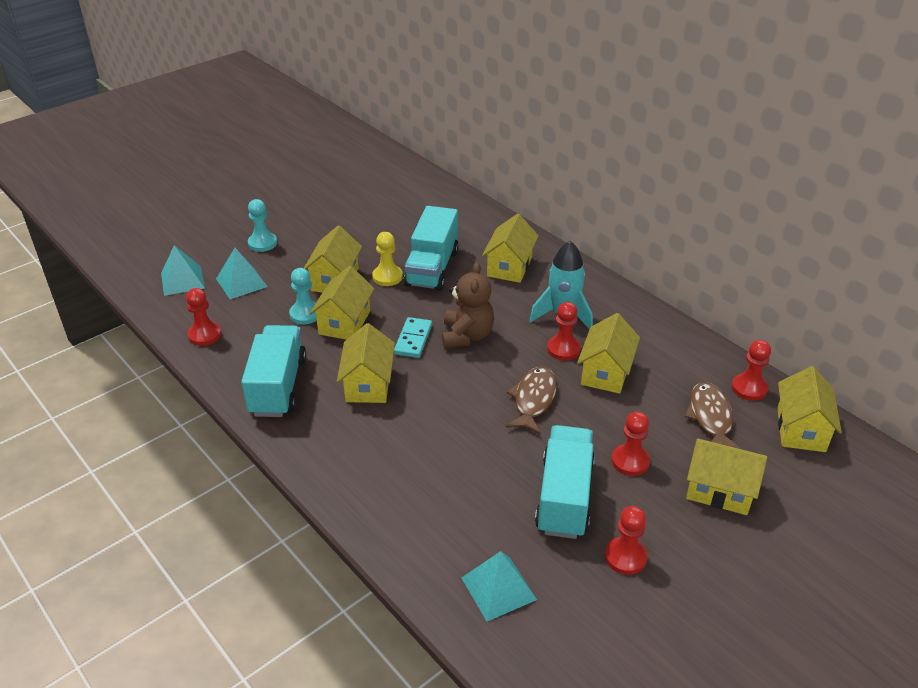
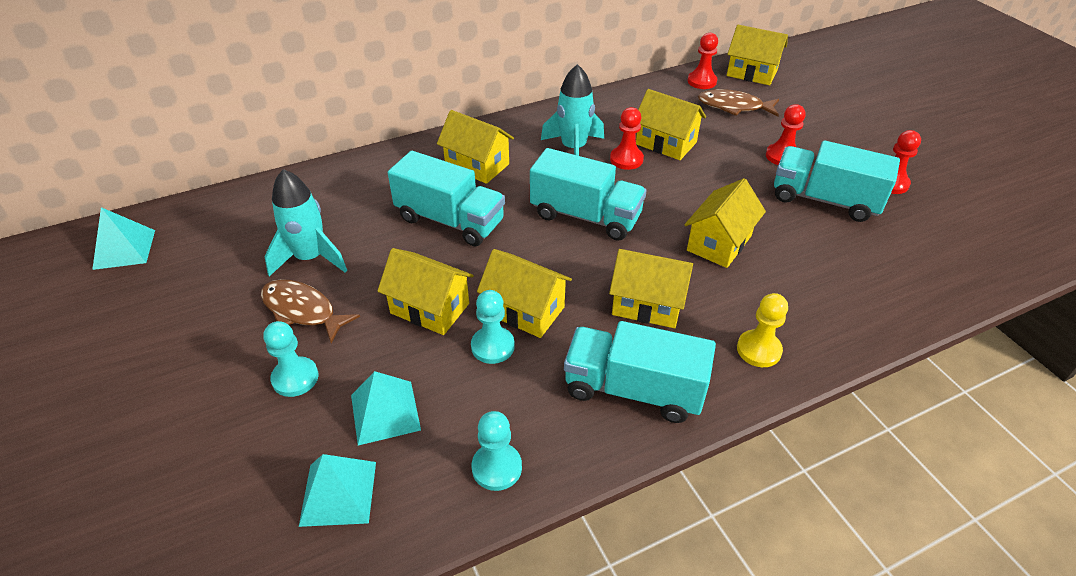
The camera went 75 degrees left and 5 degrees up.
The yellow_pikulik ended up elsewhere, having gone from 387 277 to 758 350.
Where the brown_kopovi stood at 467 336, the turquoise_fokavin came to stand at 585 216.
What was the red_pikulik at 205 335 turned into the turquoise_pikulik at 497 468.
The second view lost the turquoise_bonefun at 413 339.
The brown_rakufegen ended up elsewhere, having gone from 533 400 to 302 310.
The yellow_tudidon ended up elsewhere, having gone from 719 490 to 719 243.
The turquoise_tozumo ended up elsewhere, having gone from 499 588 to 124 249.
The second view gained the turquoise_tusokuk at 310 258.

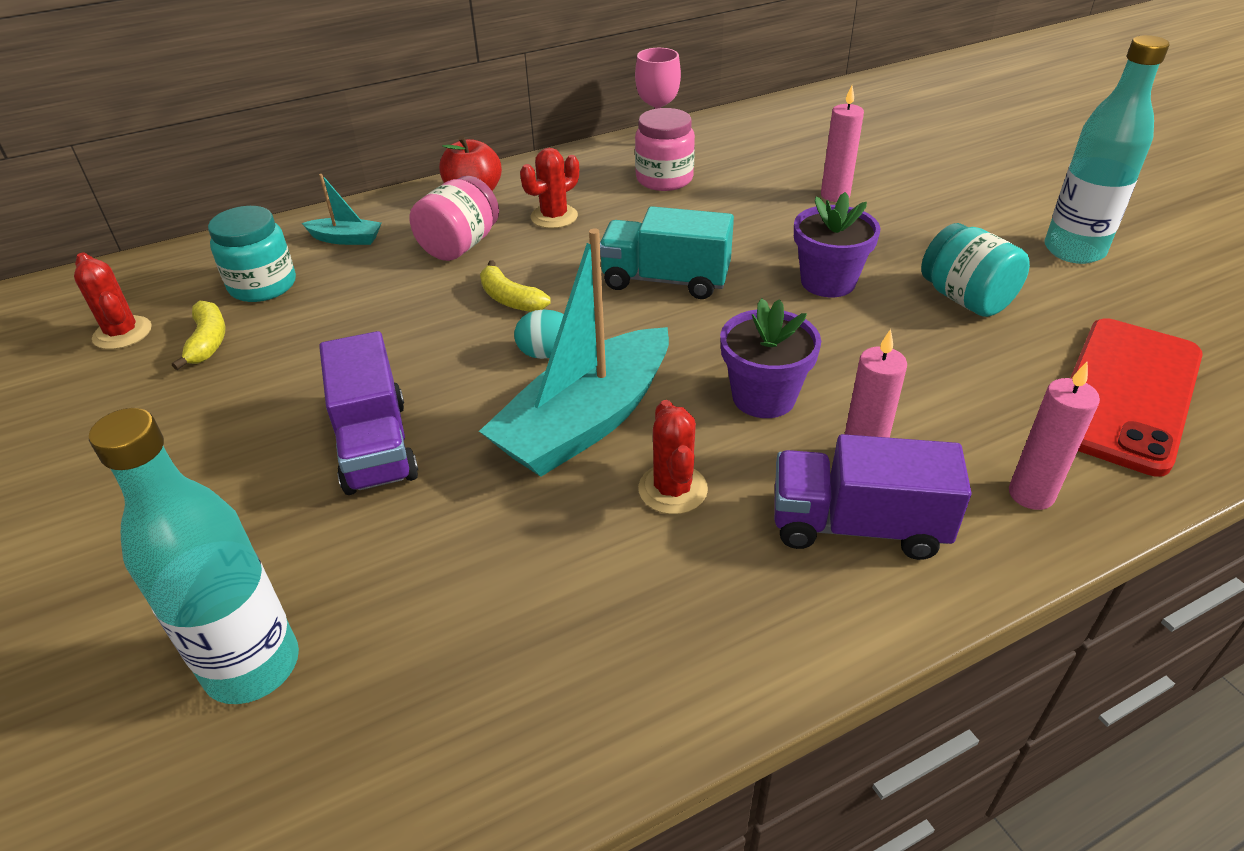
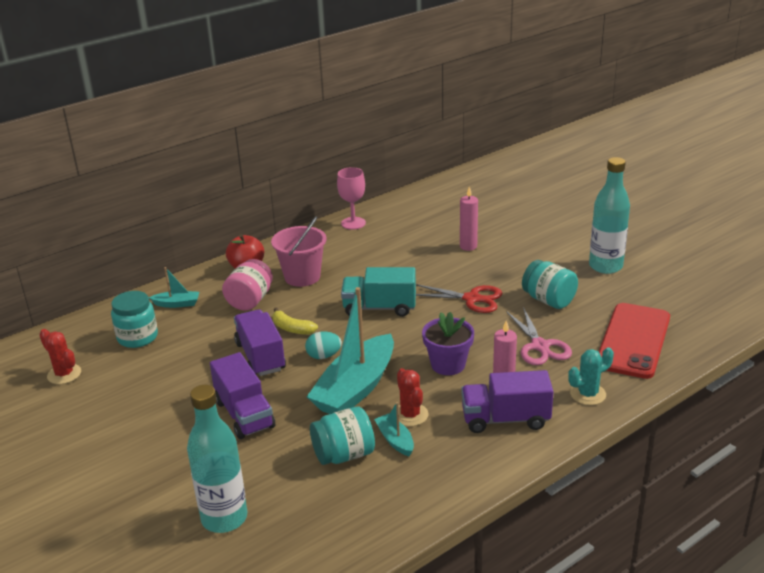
The camera went 10 degrees left and 10 degrees down.
The second view lost the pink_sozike at 664 179.
Where the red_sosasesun stood at 554 217, the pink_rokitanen came to stand at 302 277.
Where the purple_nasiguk stood at 828 282, the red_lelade came to stand at 472 299.
The second view lost the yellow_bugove at 208 342.
Where the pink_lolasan stood at 1031 494, the turquoise_sosasesun came to stand at 588 394.
The second view gained the pink_lelade at 540 346.
The second view gained the purple_fokavin at 260 356.
The second view gained the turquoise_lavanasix at 395 440.
The second view gained the turquoise_sozike at 344 454.

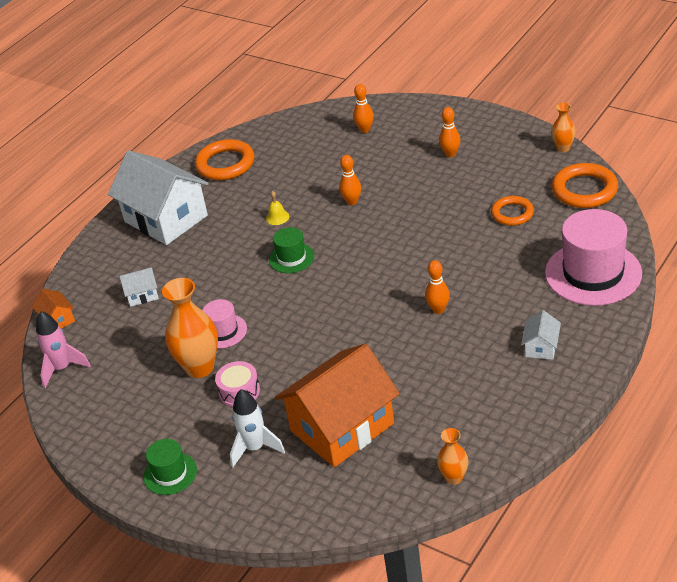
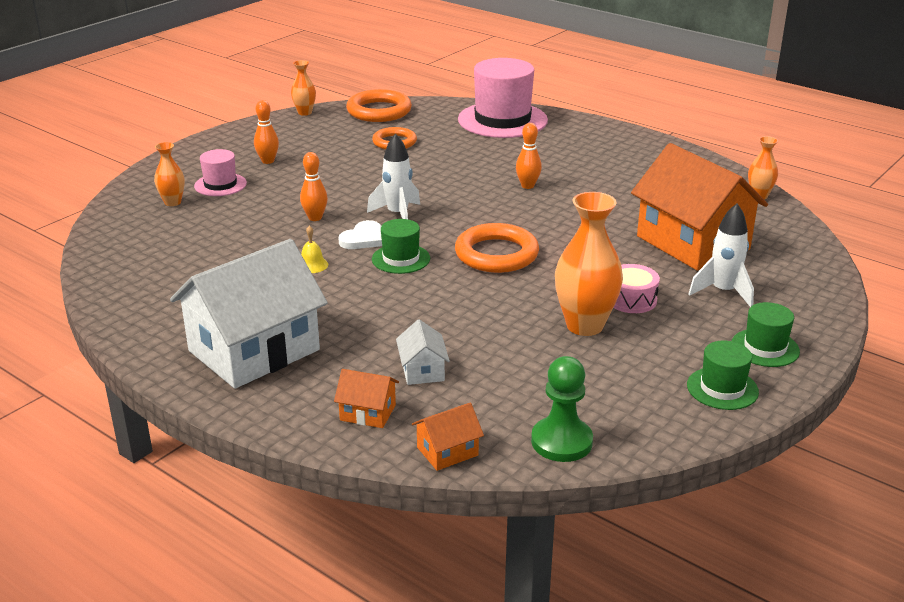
The camera went 90 degrees left and 10 degrees down.
Where the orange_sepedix stood at 365 129, the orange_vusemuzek came to stand at 172 202.
The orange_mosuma ended up elsewhere, having gone from 225 164 to 496 254.
The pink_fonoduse ended up elsewhere, having gone from 223 331 to 220 185.
The second view lost the white_tudidon at 541 347.
Where the pink_tusokuk stood at 62 368, the green_pikulik came to stand at 561 441.
The second view gained the white_tusokuk at 397 215.
The second view gained the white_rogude at 363 239.
The second view gained the green_fonoduse at 722 388.
The second view gained the orange_tudidon at 368 412.

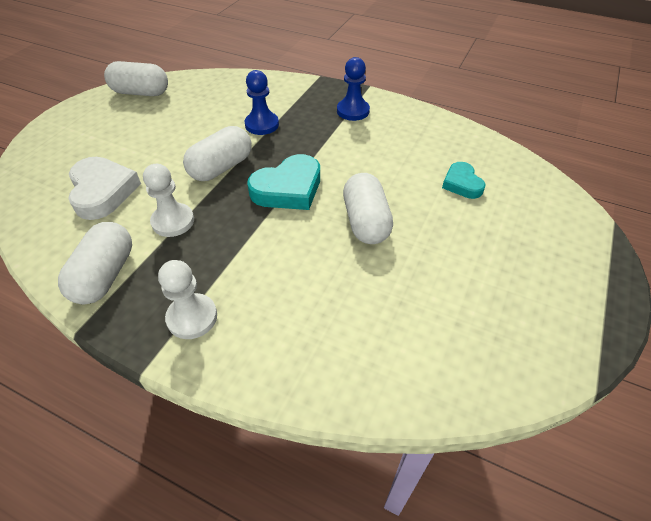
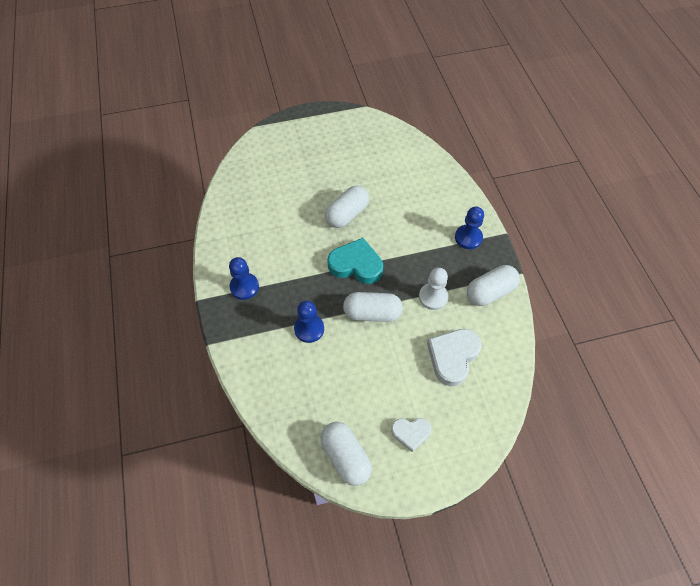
The camera went 130 degrees left and 10 degrees up.
The second view lost the turquoise_rogude at 462 184.
What was the white_pikulik at 192 317 turned into the blue_pikulik at 468 238.
The second view gained the white_rogude at 410 433.

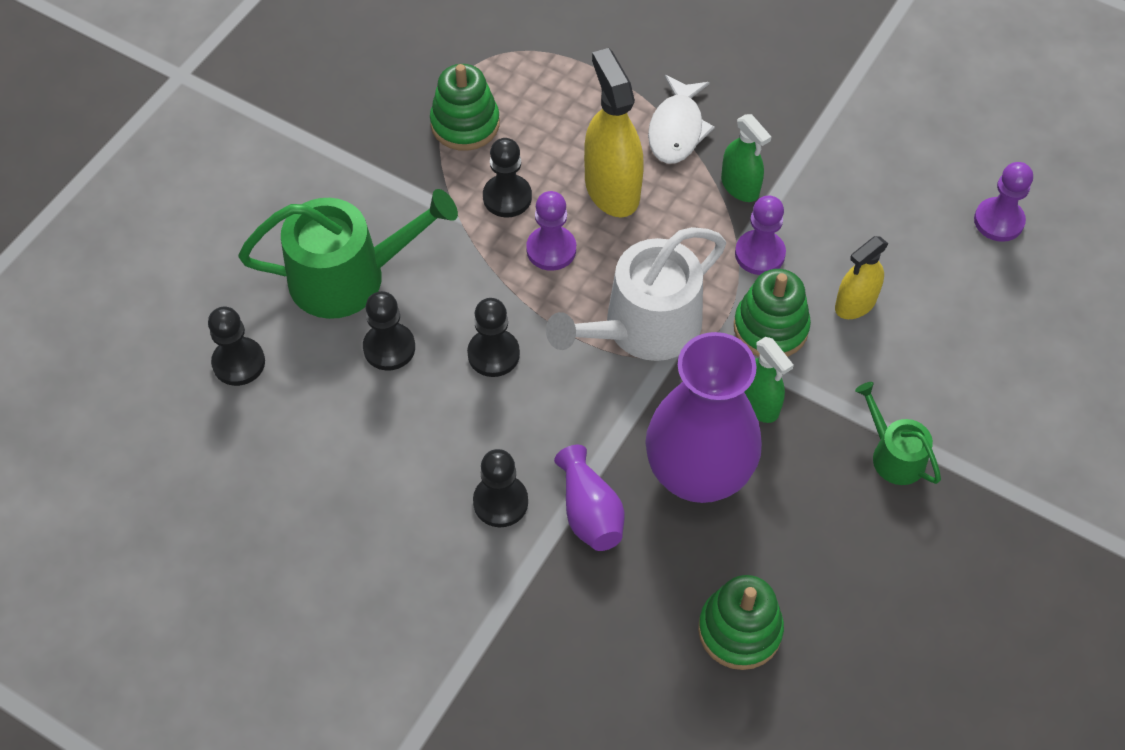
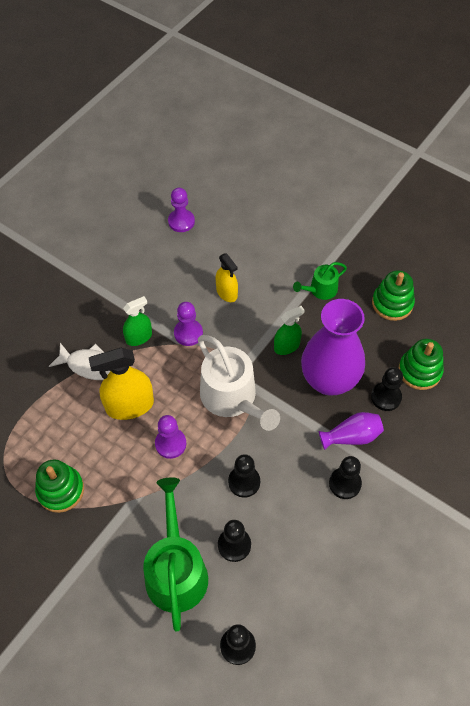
The camera went 85 degrees left and 0 degrees up.
The black_pikulik ended up elsewhere, having gone from 507 197 to 386 397.
The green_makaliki ended up elsewhere, having gone from 770 328 to 392 303.

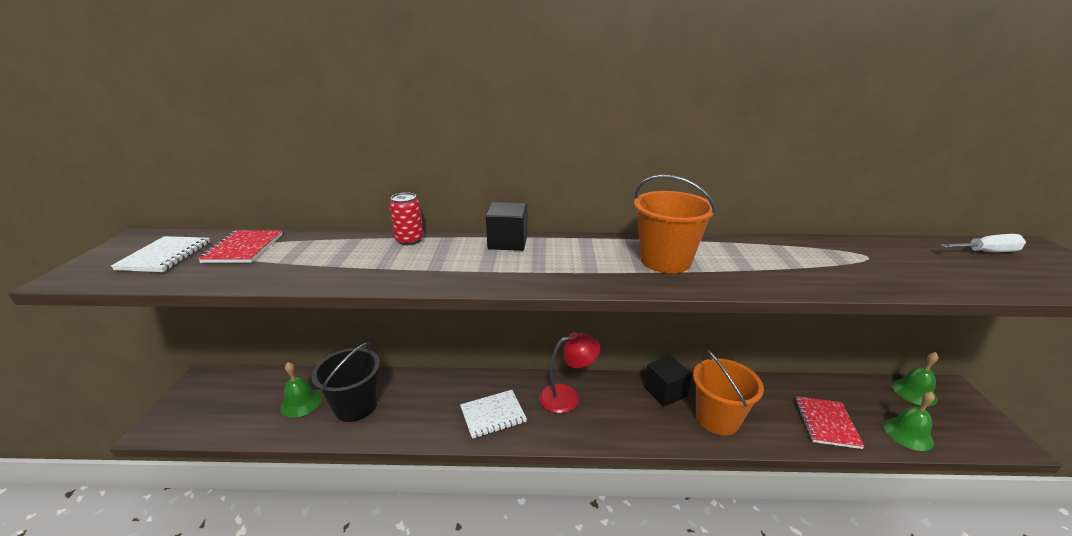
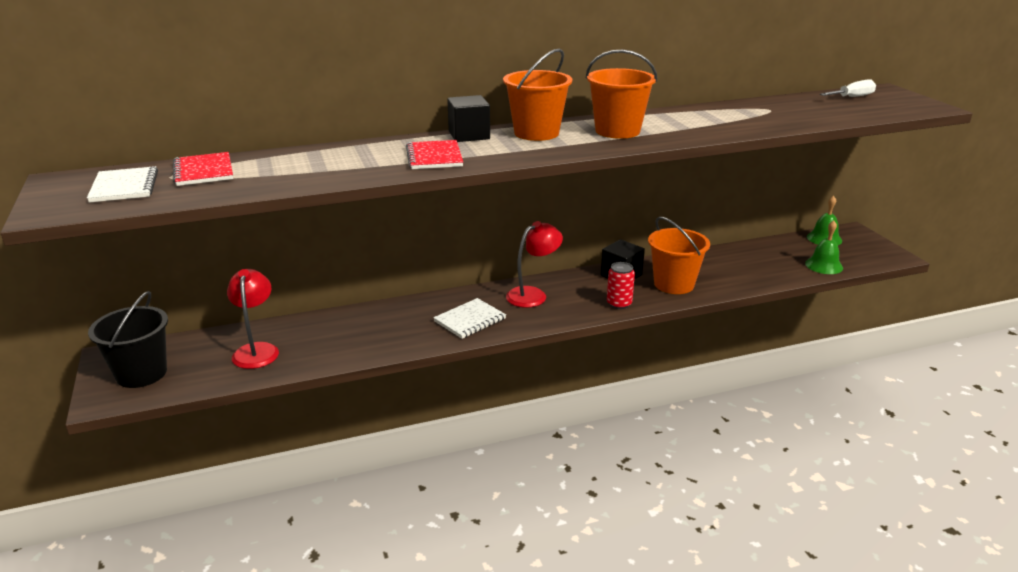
The camera went 20 degrees left and 0 degrees up.
The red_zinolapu ended up elsewhere, having gone from 409 240 to 619 304.
The black_rokitanen ended up elsewhere, having gone from 356 406 to 141 373.
Where the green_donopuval stood at 301 403, the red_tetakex came to stand at 257 350.
The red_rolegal ended up elsewhere, having gone from 826 423 to 434 157.
The second view gained the orange_rokitanen at 536 133.

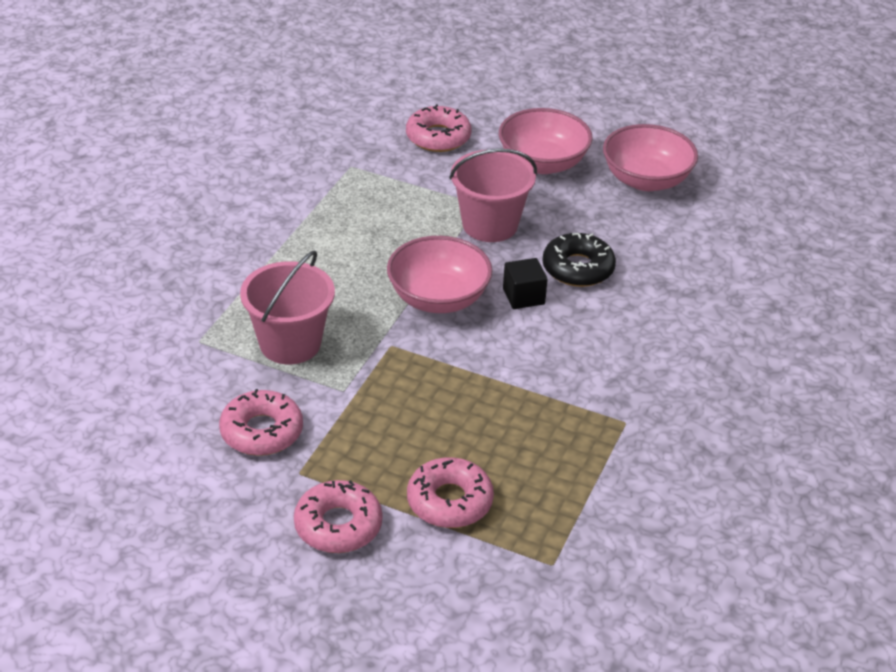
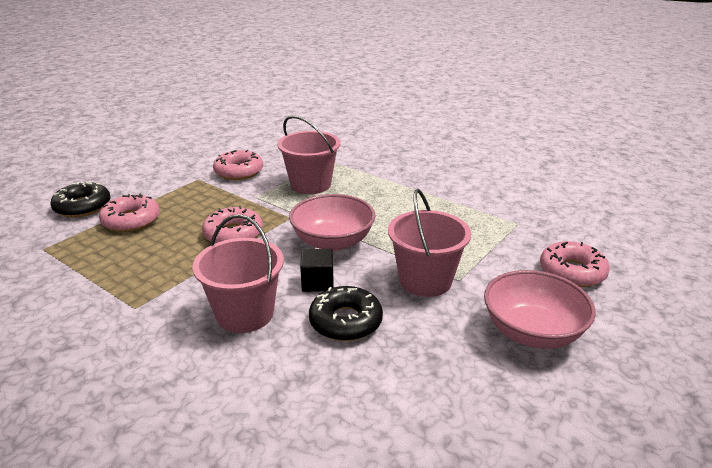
The camera went 105 degrees right and 10 degrees down.
The second view lost the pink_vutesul at 646 180.
The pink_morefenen ended up elsewhere, having gone from 338 525 to 233 234.
The second view gained the black_morefenen at 83 207.
The second view gained the pink_rokitanen at 245 314.

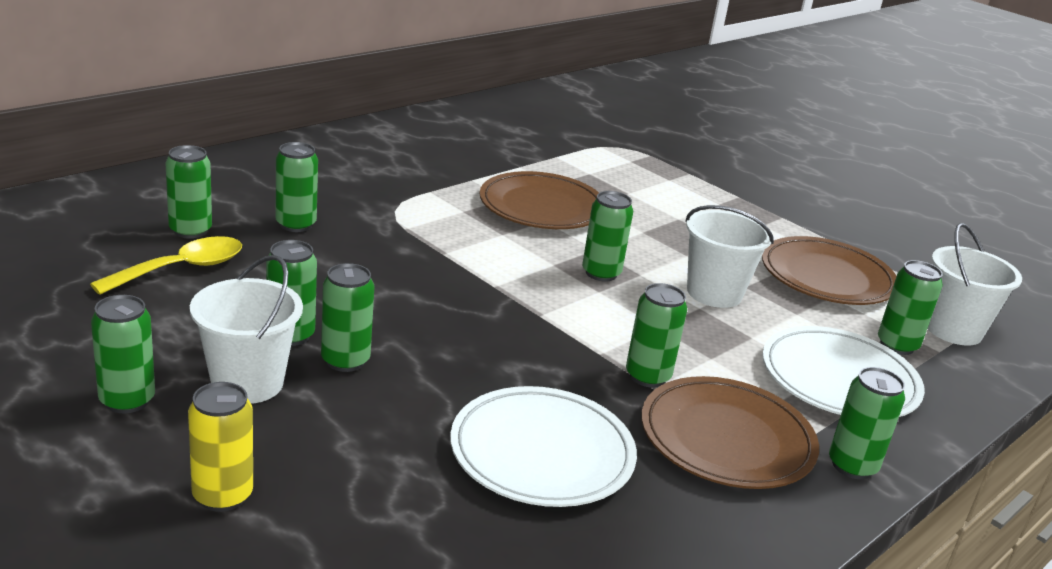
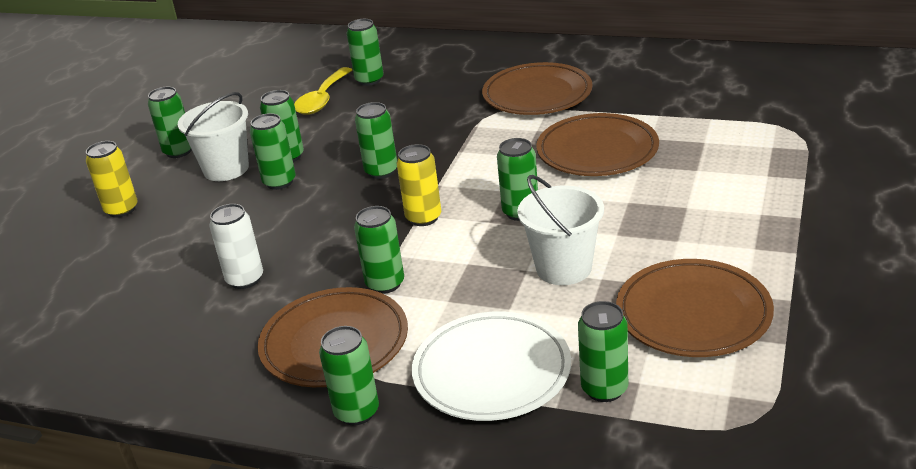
The camera went 70 degrees right and 5 degrees up.
The green_zinolapu ended up elsewhere, having gone from 296 224 to 381 171.
The second view lost the white_rokitanen at 953 330.
The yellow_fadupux at 182 269 ended up facing another way, 90 degrees clockwise from before.
Where the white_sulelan stood at 542 453, the white_zinolapu came to stand at 245 279.
The second view gained the brown_sulelan at 537 94.
The second view gained the yellow_zinolapu at 423 218.

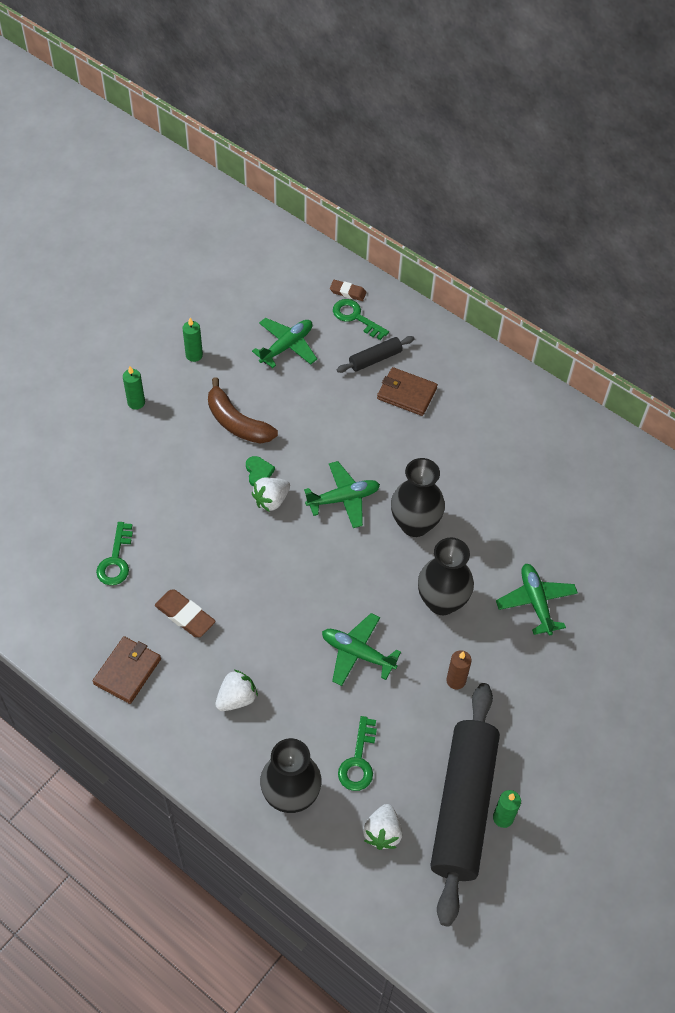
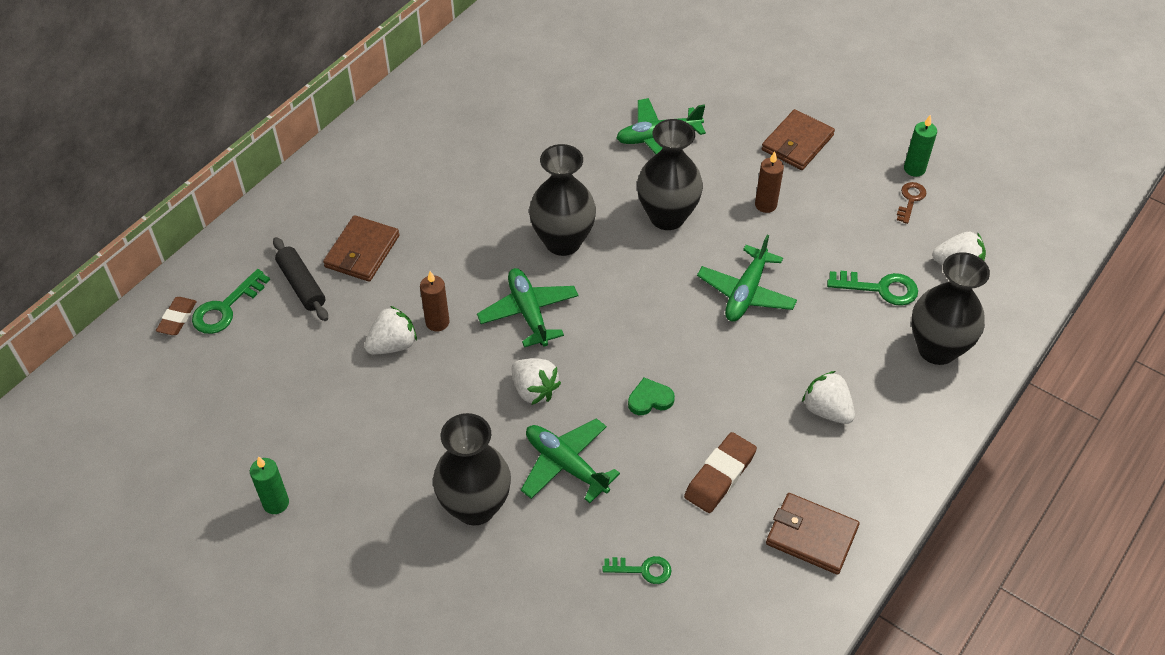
The camera went 90 degrees left and 5 degrees down.
The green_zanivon ended up elsewhere, having gone from 287 346 to 566 465.
The second view lost the green_lolasan at 136 402.
The second view lost the brown_bugove at 237 422.
The green_rogude ended up elsewhere, having gone from 258 472 to 650 399.
The size of the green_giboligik at 116 560 changed by a factor of 0.66.
Where the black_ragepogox stood at 463 806, the brown_giboligik came to stand at 910 200.
The second view gained the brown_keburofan at 797 143.
The second view gained the brown_lolasan at 437 322.
The second view gained the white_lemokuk at 393 345.
The second view gained the black_vusemuzek at 475 507.

